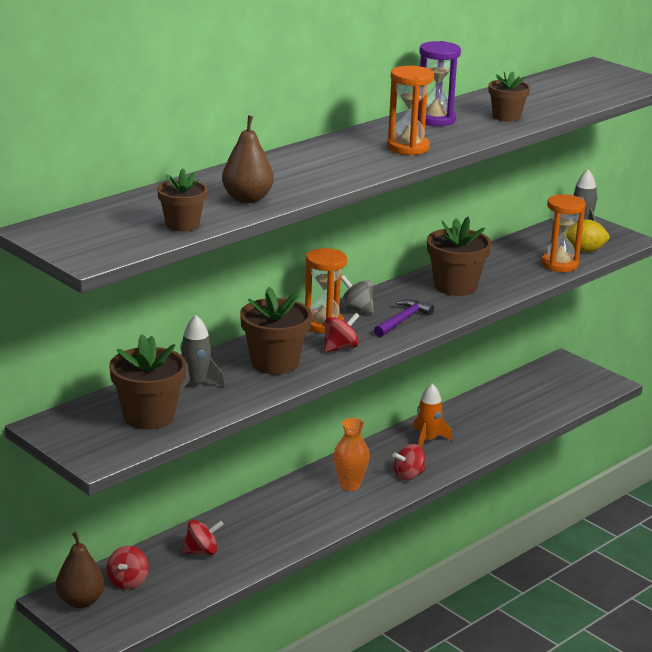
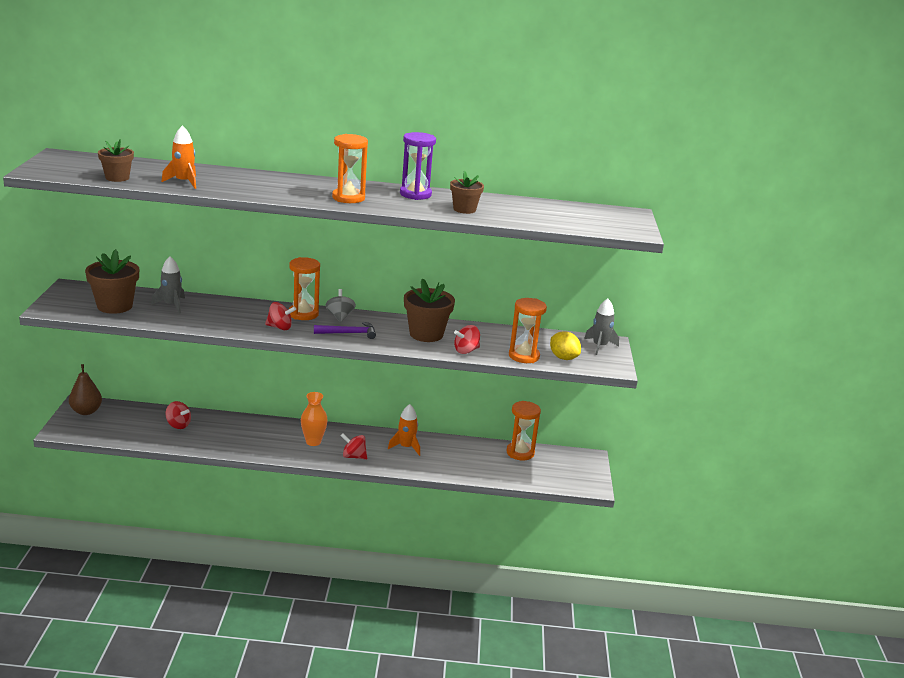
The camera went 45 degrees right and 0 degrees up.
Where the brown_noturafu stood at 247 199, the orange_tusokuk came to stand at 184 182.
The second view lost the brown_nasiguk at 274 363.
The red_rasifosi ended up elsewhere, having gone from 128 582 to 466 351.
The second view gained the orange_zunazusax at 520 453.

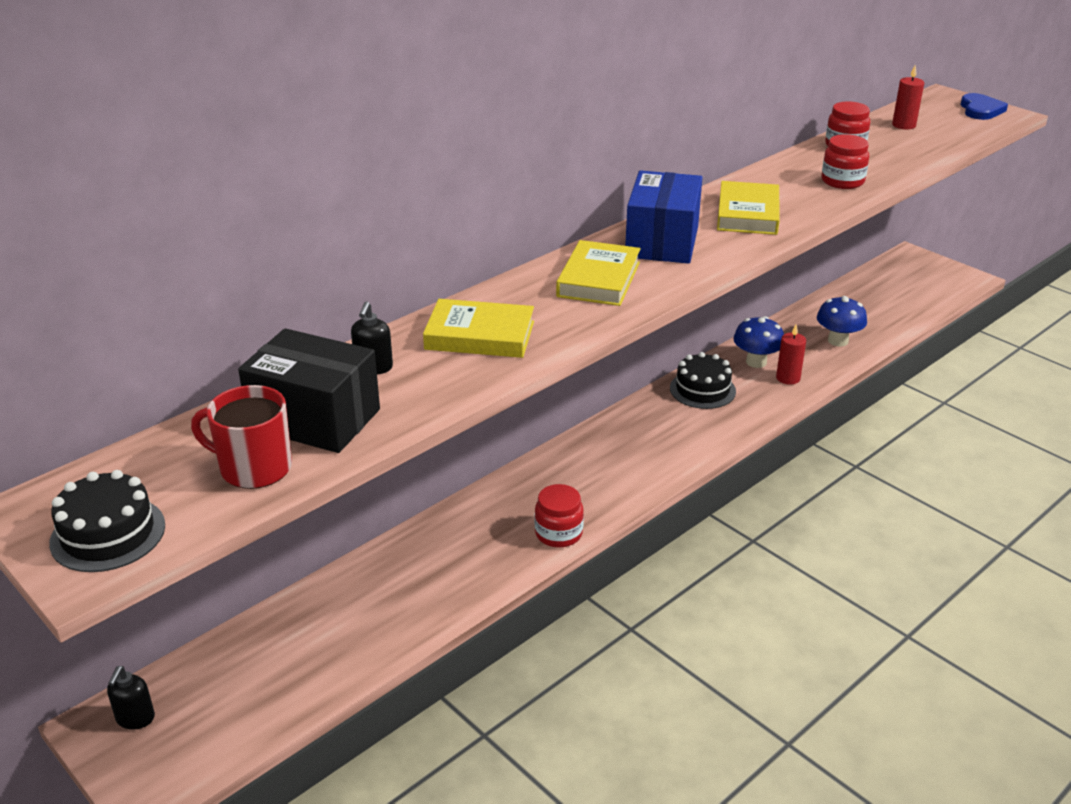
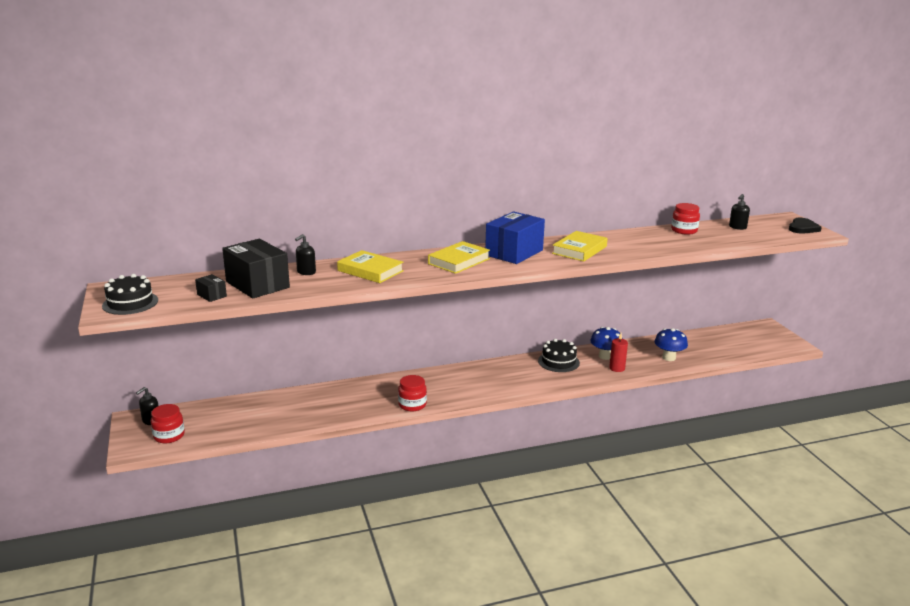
The camera went 25 degrees right and 10 degrees down.
Where the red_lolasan stood at 903 125, the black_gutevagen came to stand at 737 227.
What was the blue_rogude at 980 110 turned into the black_rogude at 802 228.
The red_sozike ended up elsewhere, having gone from 842 181 to 169 436.
Where the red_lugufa stood at 254 468, the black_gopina came to stand at 211 295.

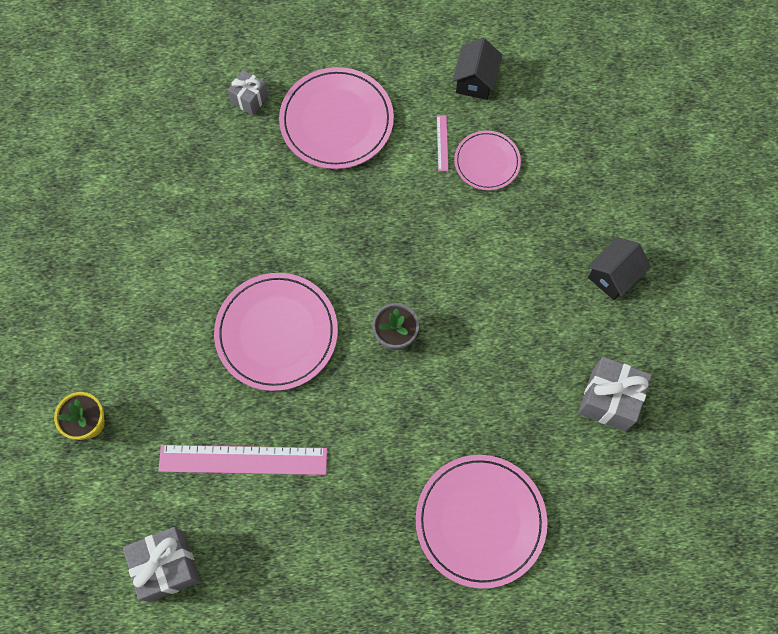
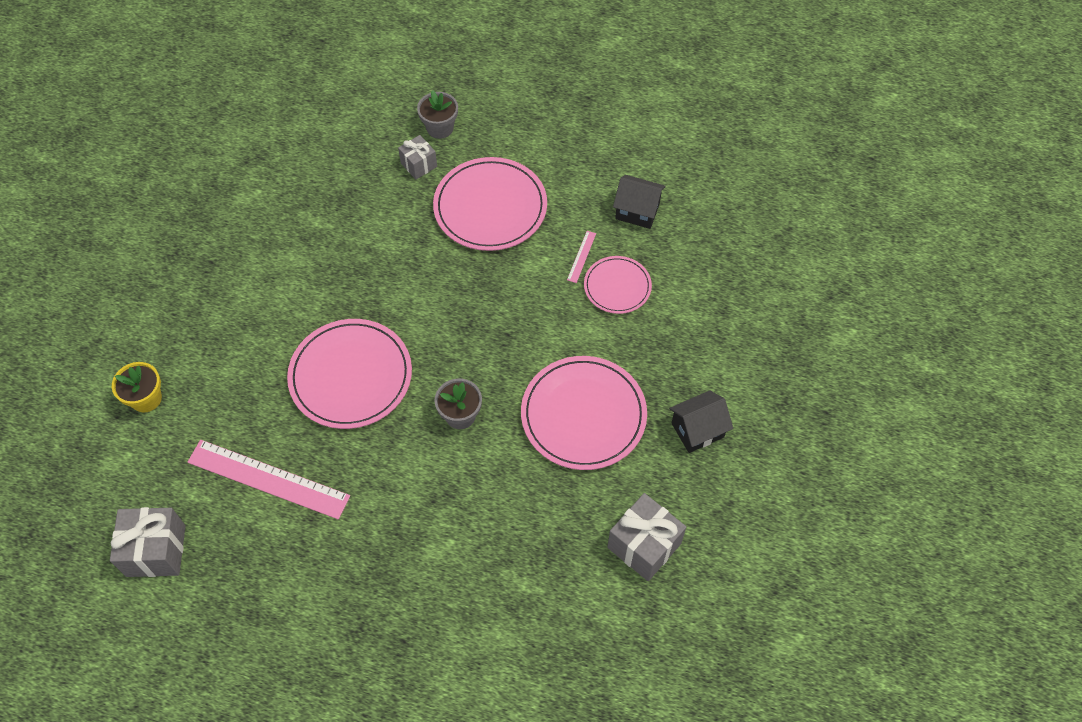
The camera went 20 degrees right and 10 degrees down.
The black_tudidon at 475 81 ended up facing another way, 75 degrees clockwise from before.
The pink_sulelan ended up elsewhere, having gone from 480 521 to 583 415.
The second view gained the grey_nasiguk at 440 128.

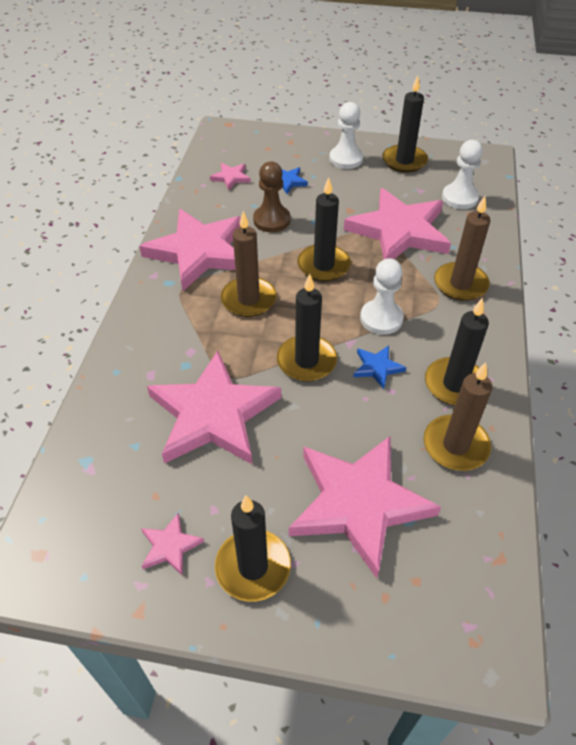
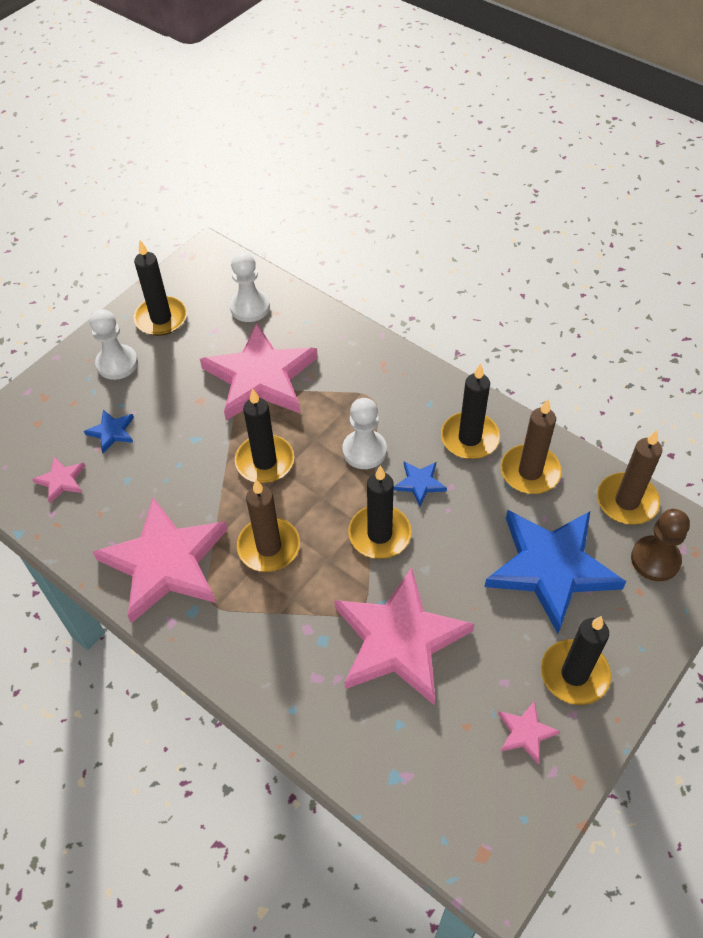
The camera went 60 degrees left and 5 degrees up.
The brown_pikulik ended up elsewhere, having gone from 271 220 to 655 559.
The brown_lolasan ended up elsewhere, having gone from 460 284 to 626 501.
What was the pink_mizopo at 358 503 turned into the blue_mizopo at 551 568.

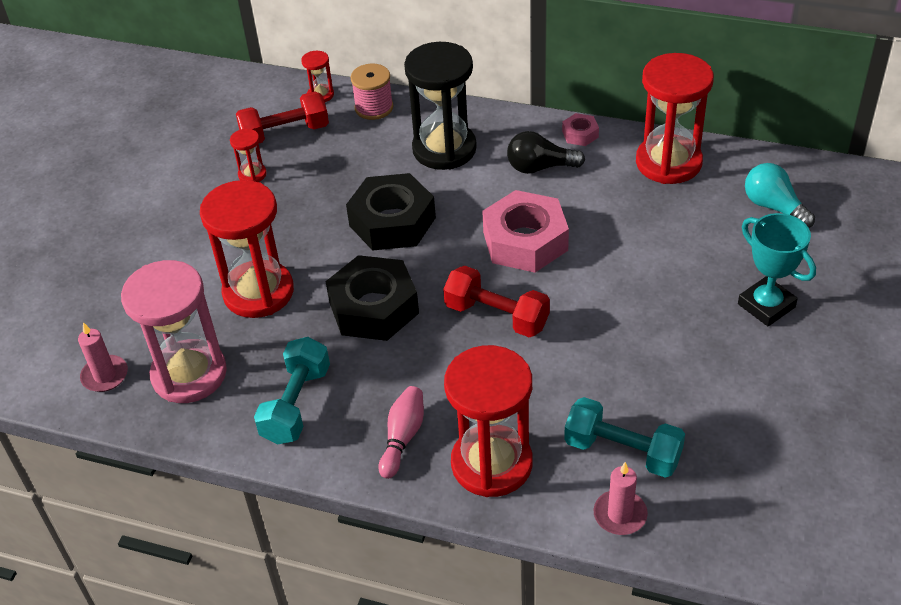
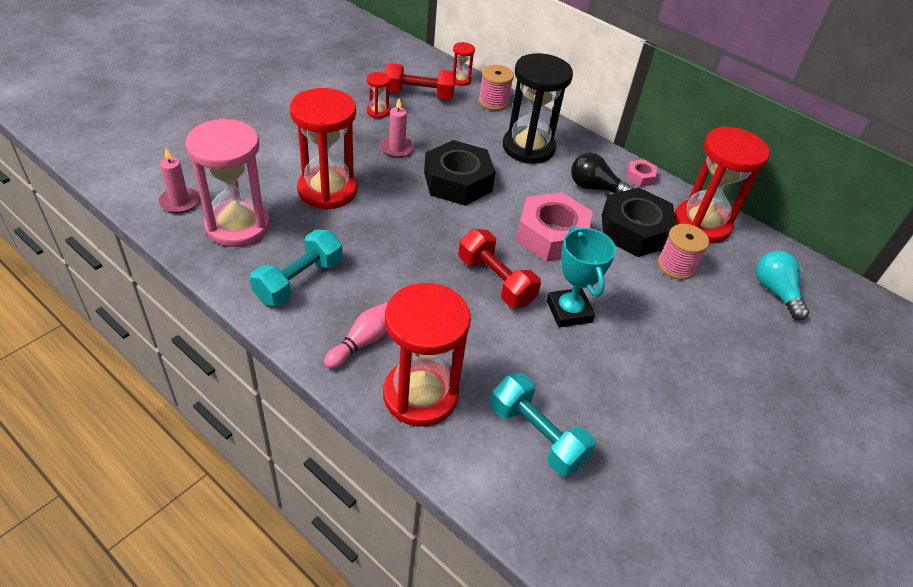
The camera went 15 degrees right and 0 degrees up.
The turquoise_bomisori ended up elsewhere, having gone from 766 305 to 569 311.
The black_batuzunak ended up elsewhere, having gone from 374 308 to 634 230.
The pink_lolasan ended up elsewhere, having gone from 620 514 to 397 148.
The second view gained the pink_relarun at 676 266.

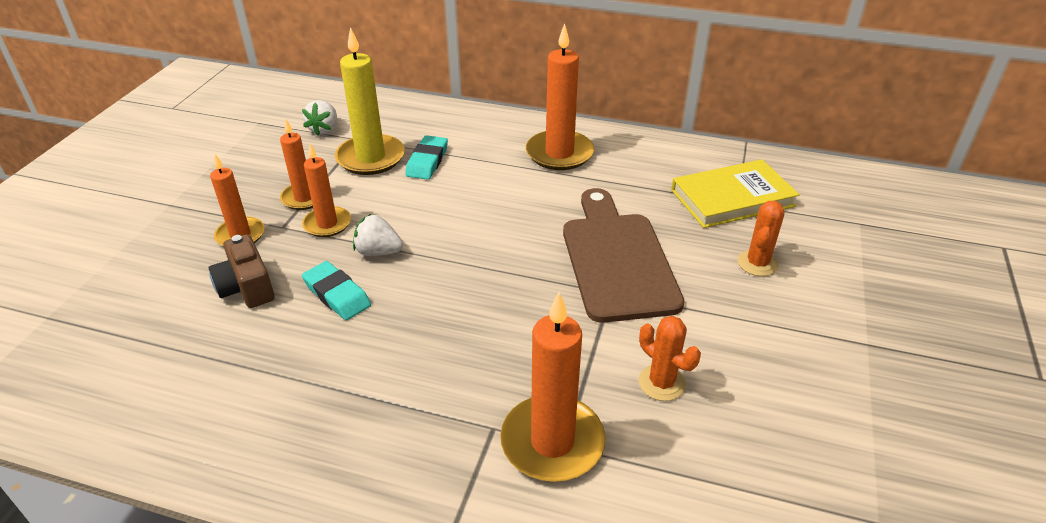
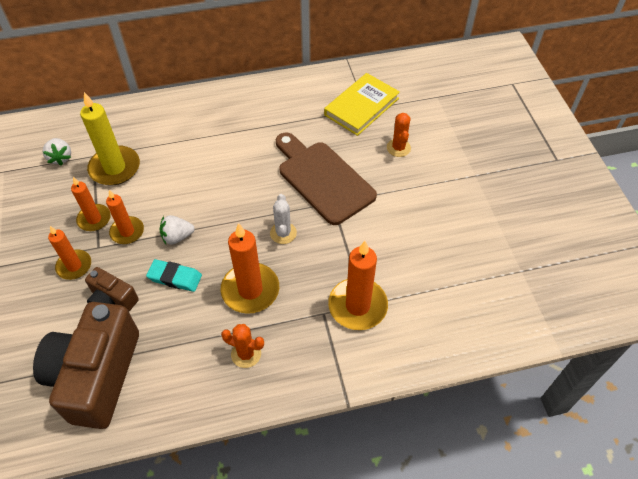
The camera went 30 degrees left and 15 degrees up.
The orange_lolasan ended up elsewhere, having gone from 559 153 to 250 290.
The second view lost the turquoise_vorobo at 427 161.
The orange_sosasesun ended up elsewhere, having gone from 661 383 to 246 354.
The second view gained the white_sosasesun at 283 233.
The second view gained the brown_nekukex at 96 375.

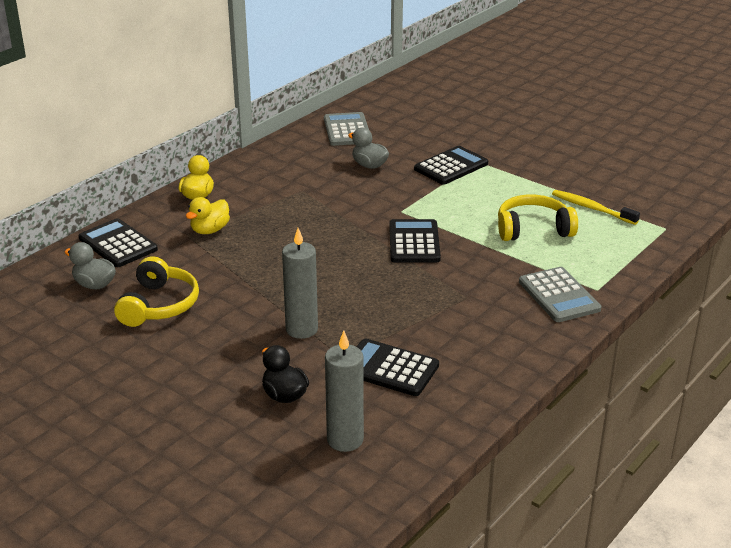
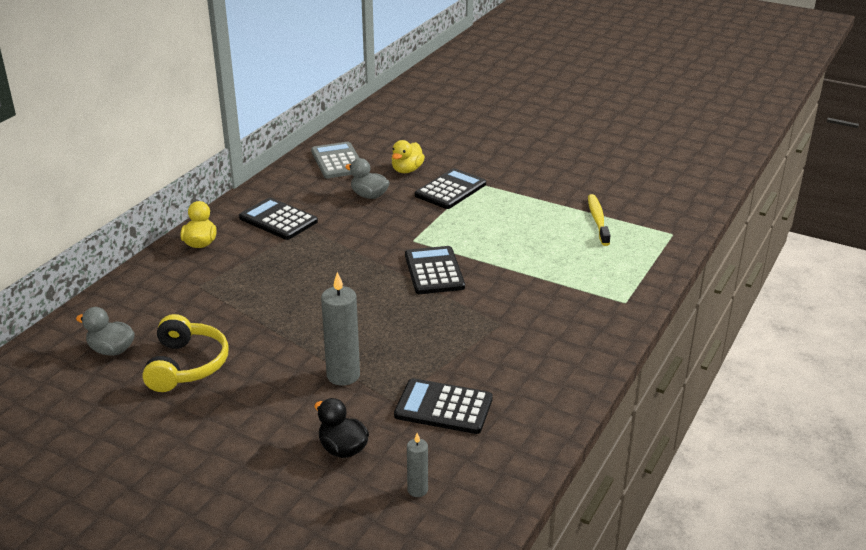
The camera went 10 degrees left and 0 degrees up.
The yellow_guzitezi at 592 208 ended up facing another way, 60 degrees clockwise from before.
The second view lost the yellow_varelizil at 533 229.
The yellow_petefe ended up elsewhere, having gone from 210 230 to 407 170.
The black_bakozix ended up elsewhere, having gone from 118 244 to 278 220.
The second view lost the grey_bakozix at 559 295.
The size of the grey_lolasan at 345 440 changed by a factor of 0.54.

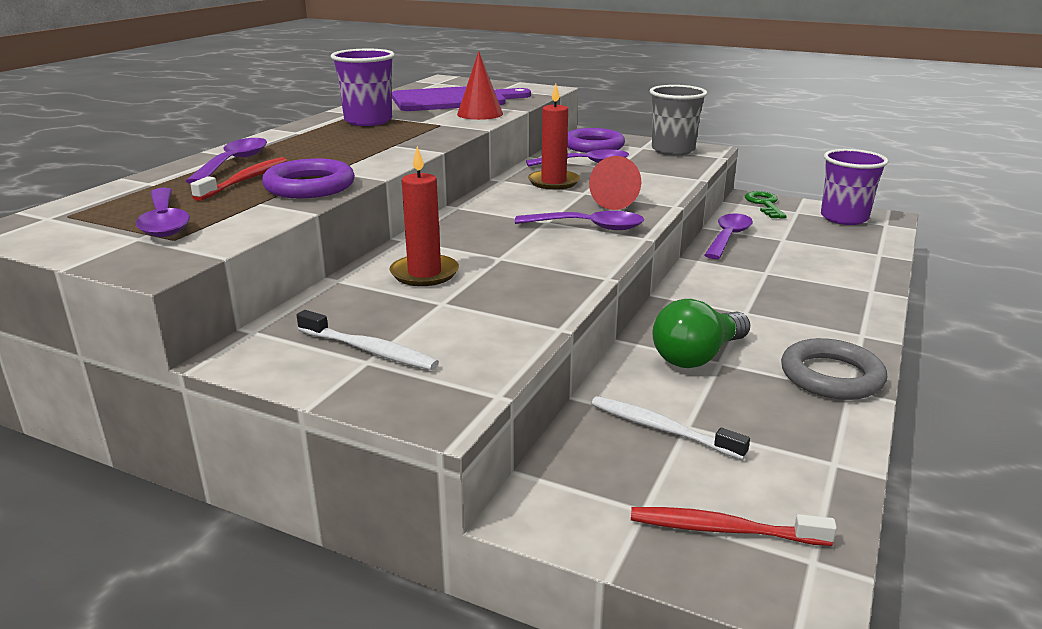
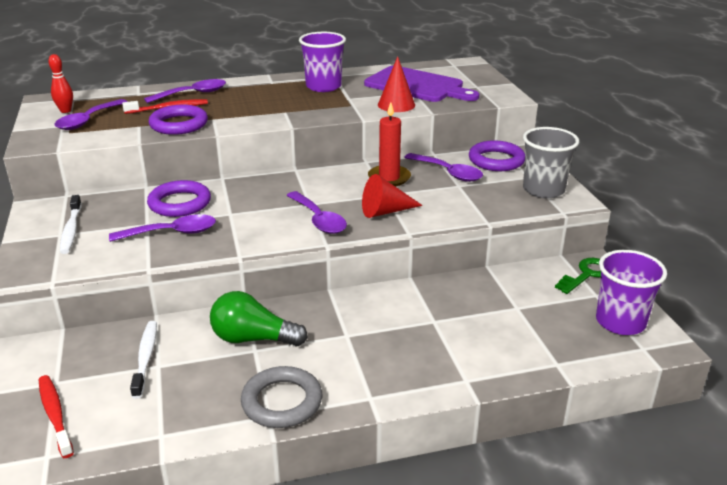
The camera went 50 degrees right and 5 degrees up.
Where the red_lolasan stood at 424 273, the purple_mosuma came to stand at 180 203.
The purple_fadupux ended up elsewhere, having gone from 728 237 to 172 233.
The second view gained the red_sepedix at 65 111.

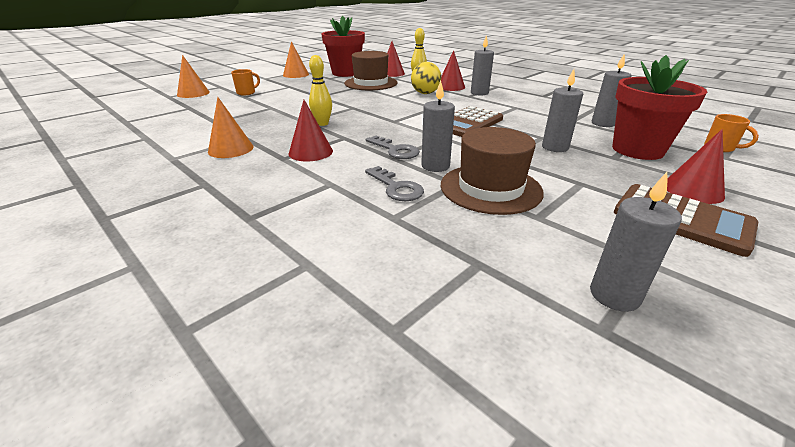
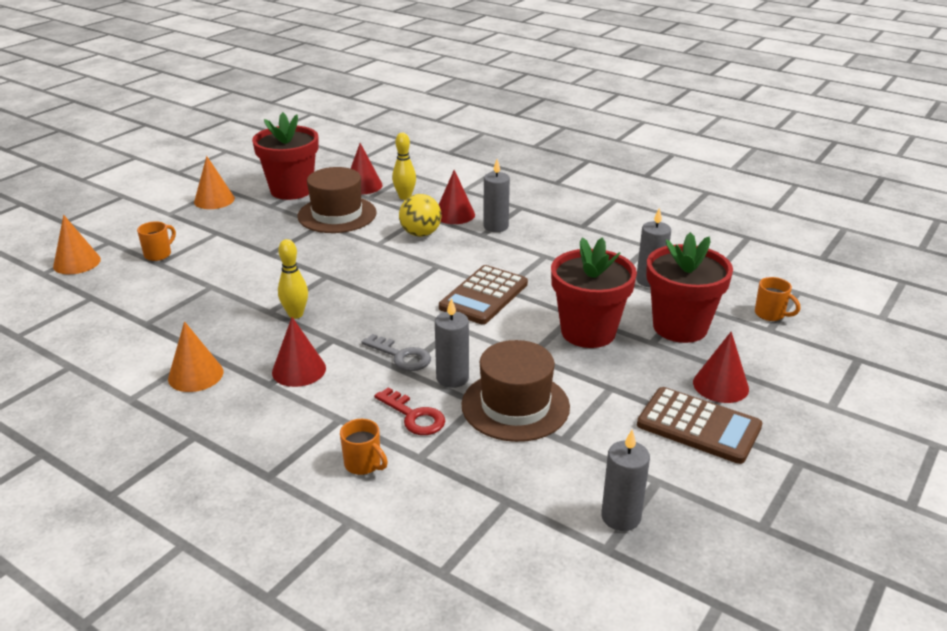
The camera went 10 degrees left and 0 degrees up.
Where the grey_lolasan stood at 555 147, the red_nasiguk came to stand at 588 332.
What was the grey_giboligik at 396 187 turned into the red_giboligik at 414 416.
The second view gained the orange_lugufa at 364 464.

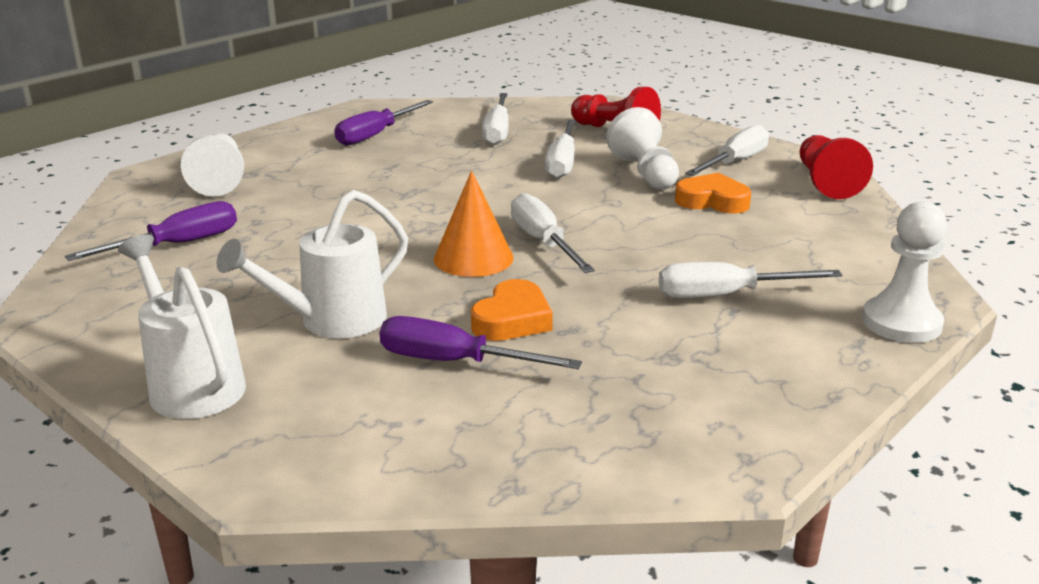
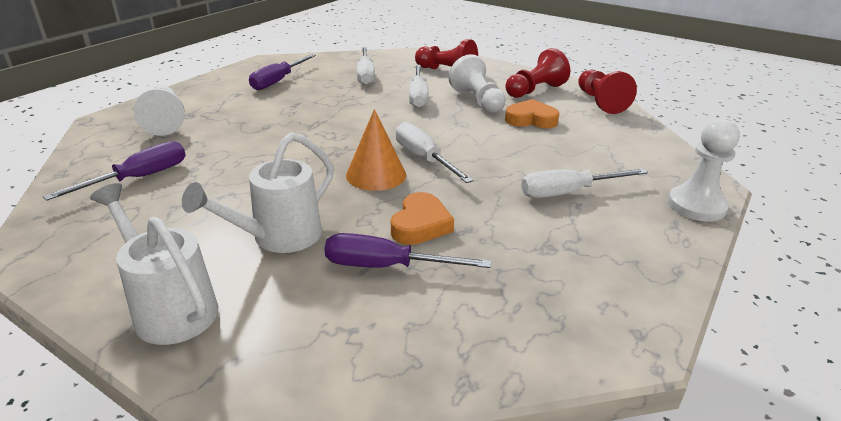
The camera went 10 degrees left and 5 degrees up.
Where the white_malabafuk stood at 734 162, the red_pikulik came to stand at 535 90.

